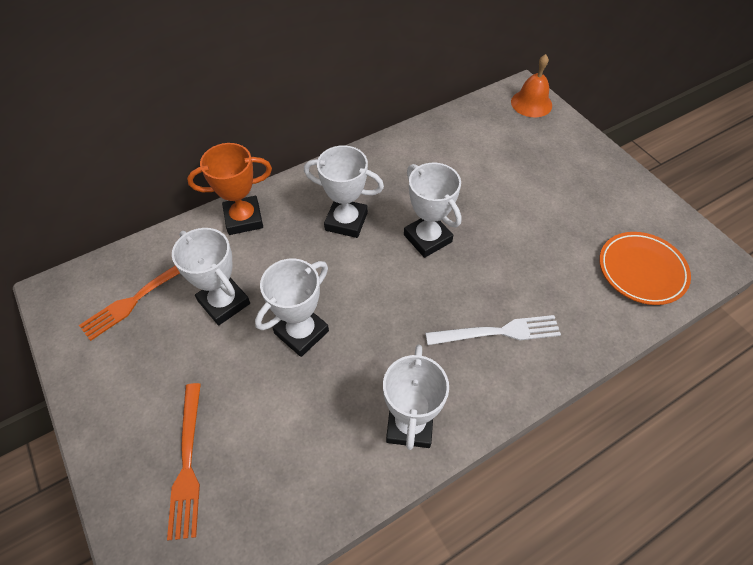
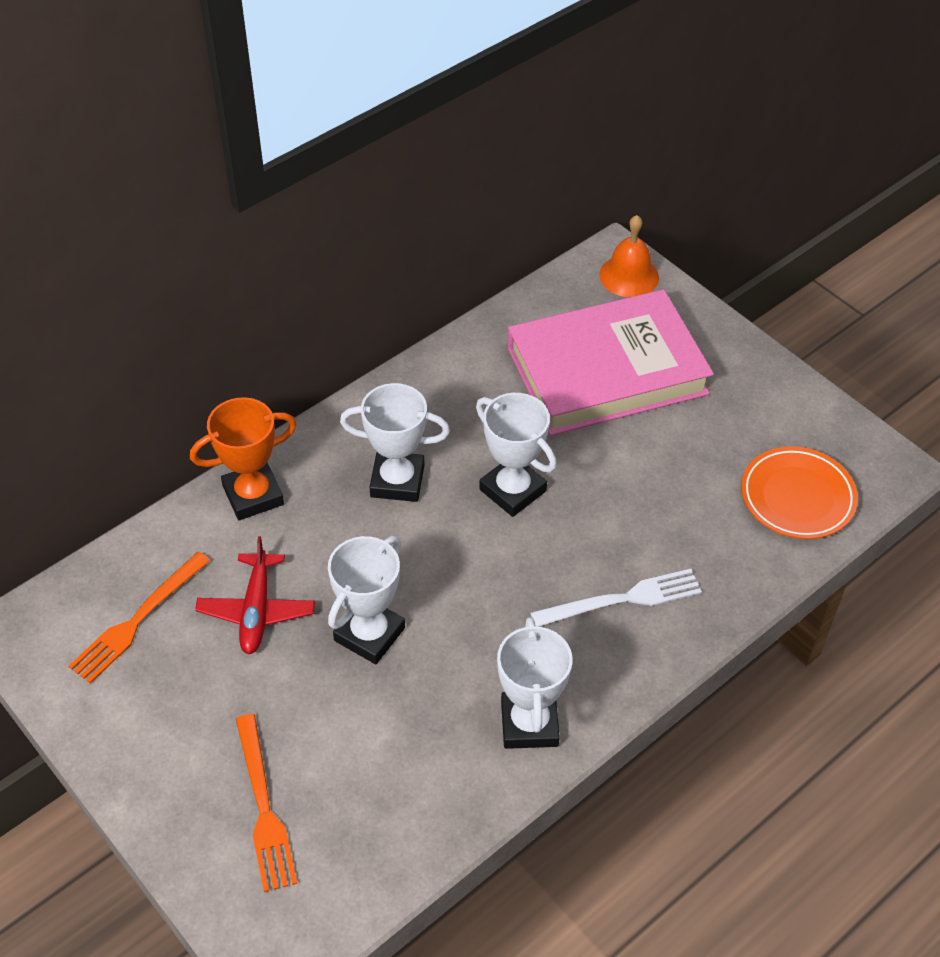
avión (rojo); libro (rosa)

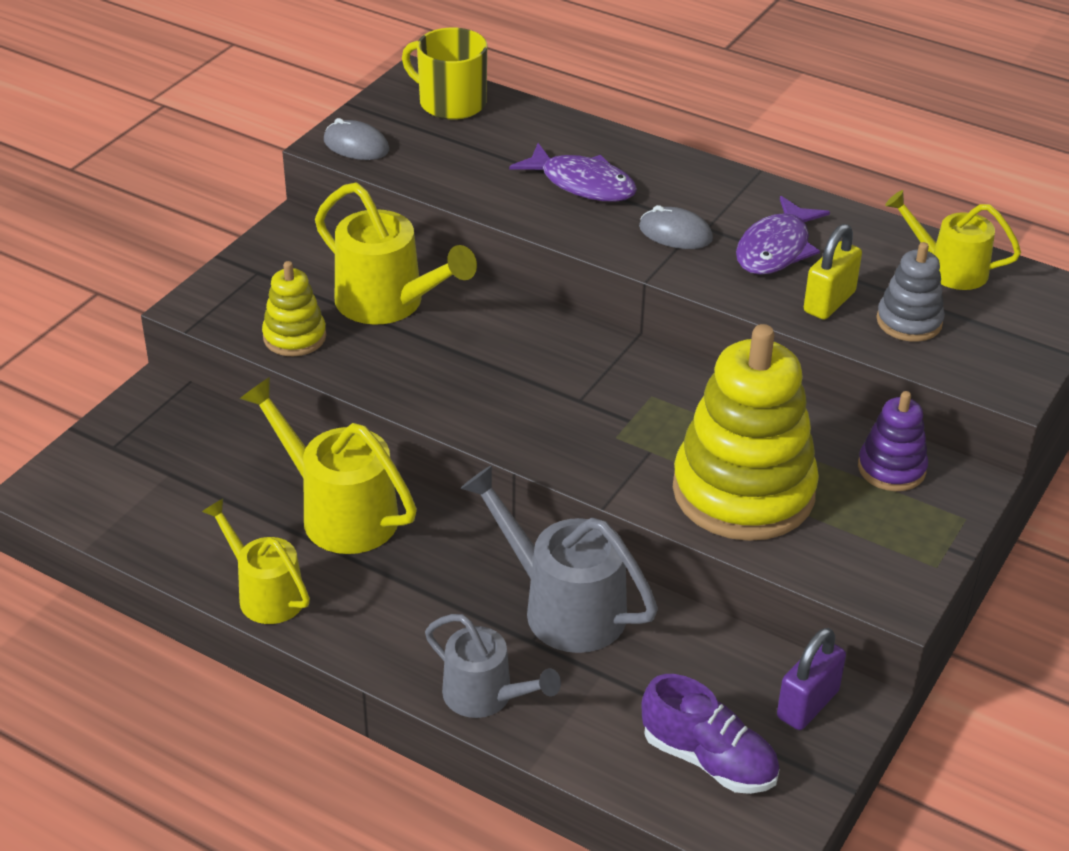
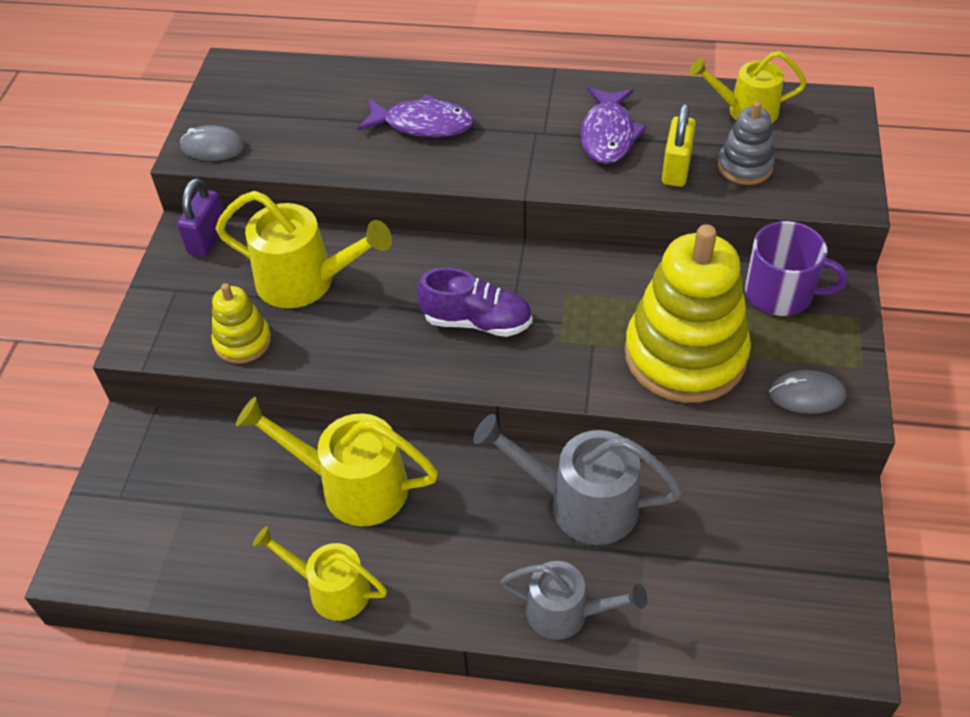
taza (amarillo); ratón (gris) (no. 2 from left); taza (morado); candado (morado); zapato (morado)

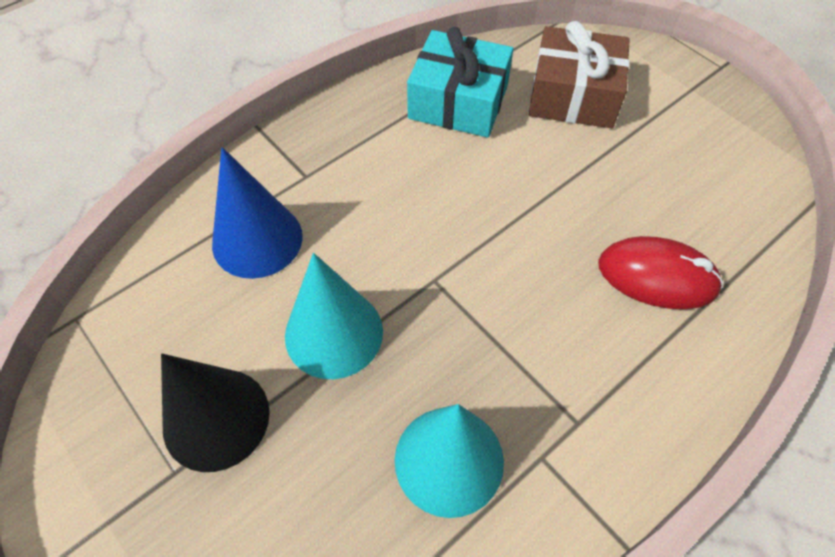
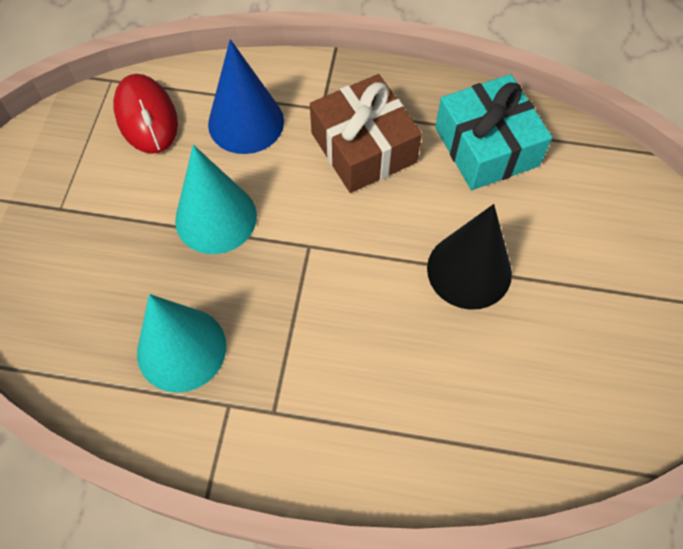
regalo (marrón); ratón (rojo); cono (negro)

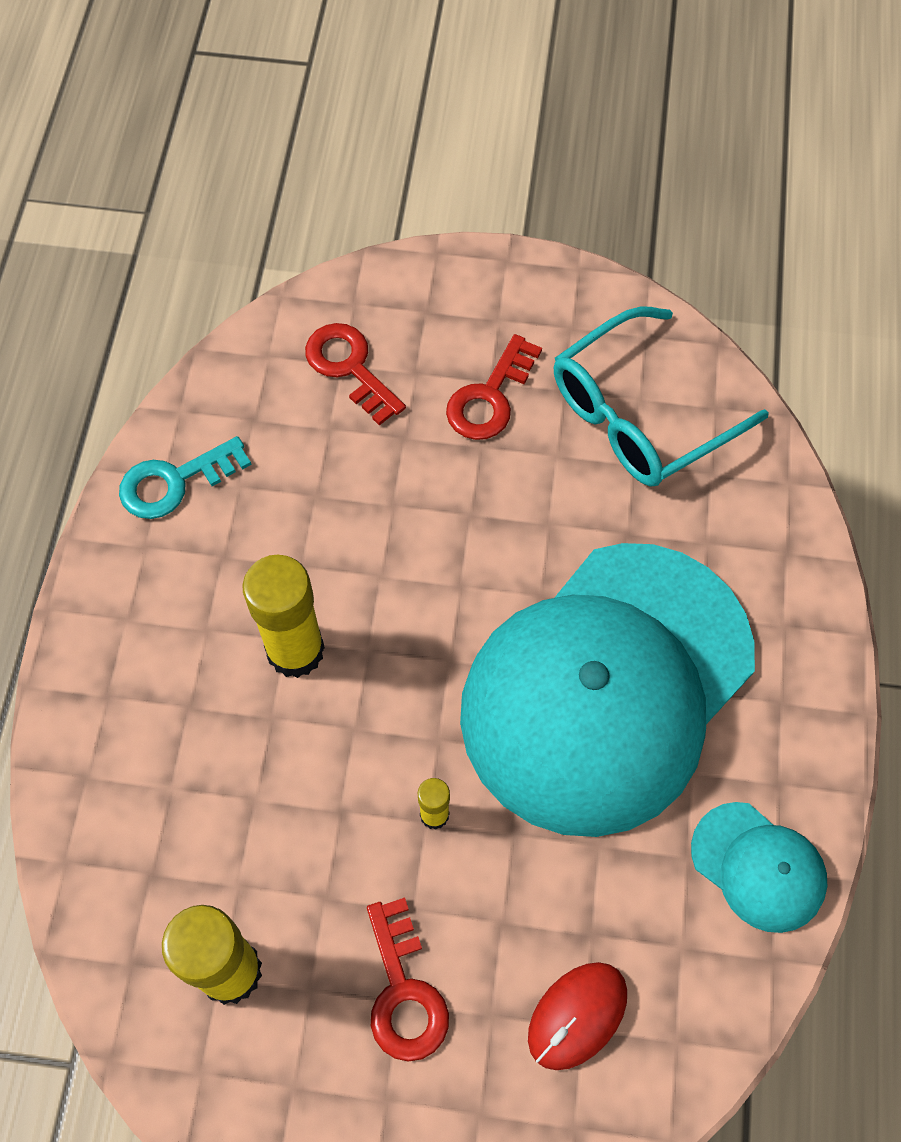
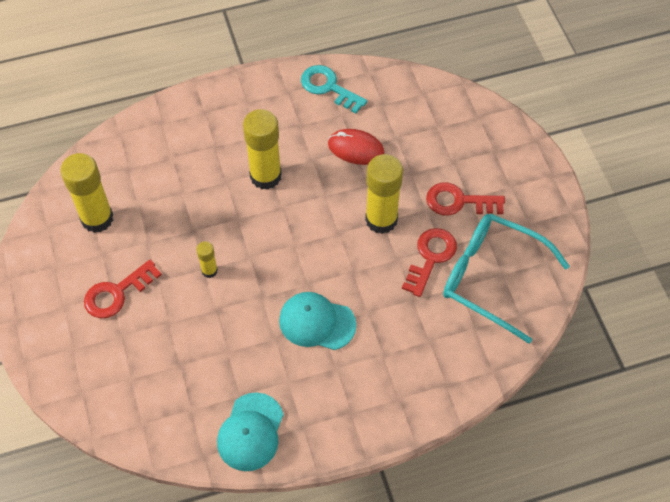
llave (rojo) (no. 2 from left); gorra (turquesa) (no. 2 from left); ratón (rojo); barra de pegamento (amarillo) (no. 4 from left)

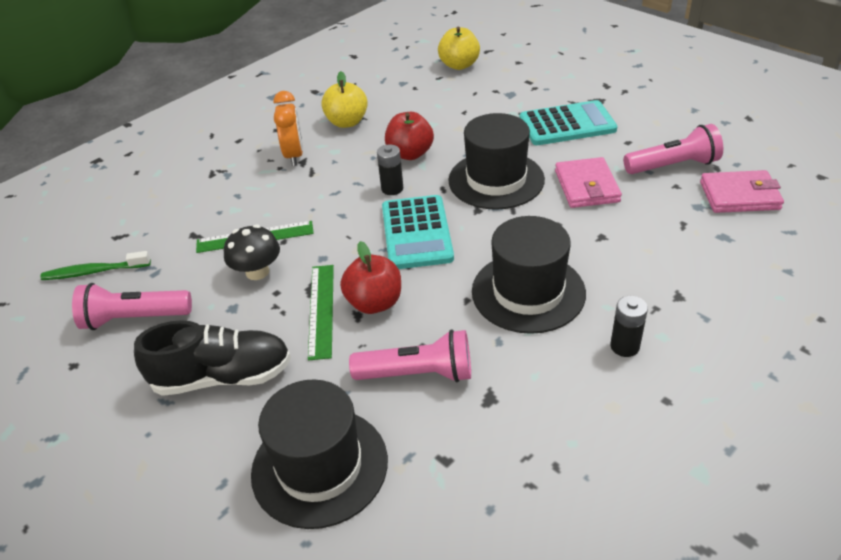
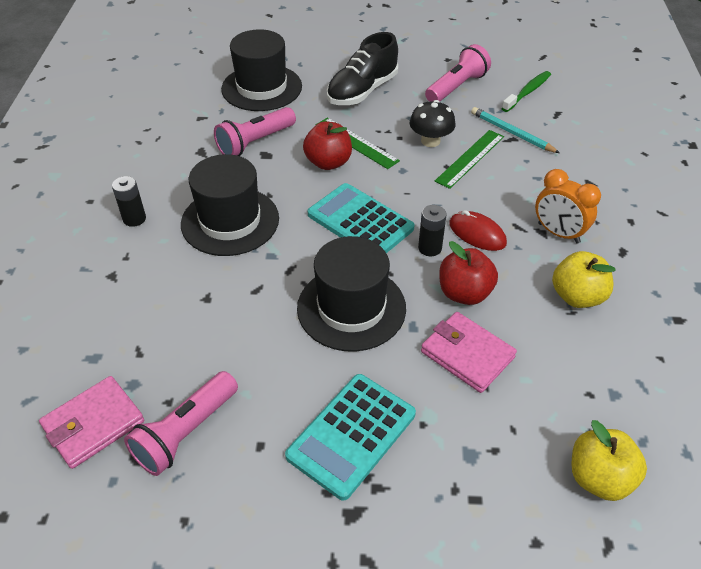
cartera (rosa) (no. 2 from left); lápiz (turquesa); ratón (rojo)

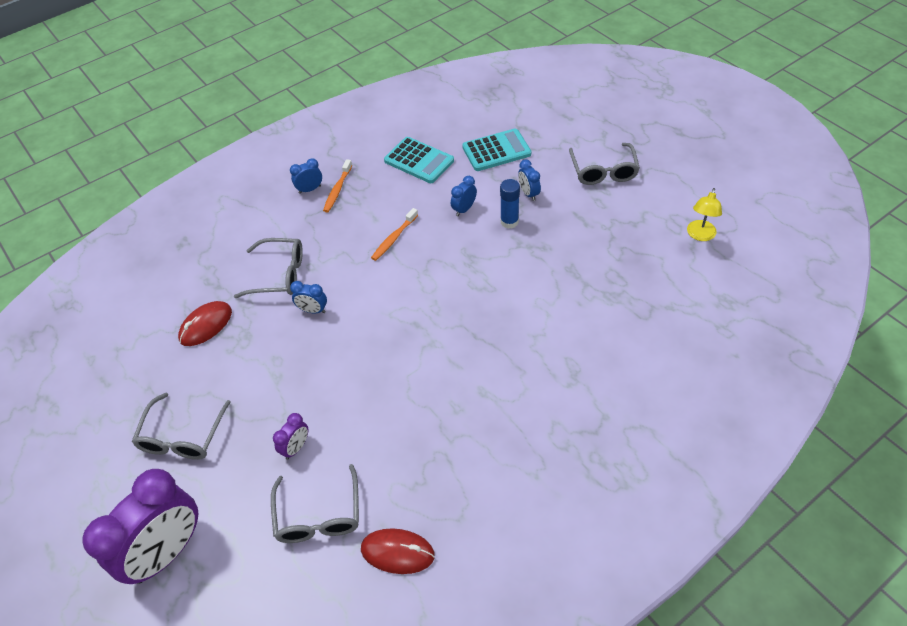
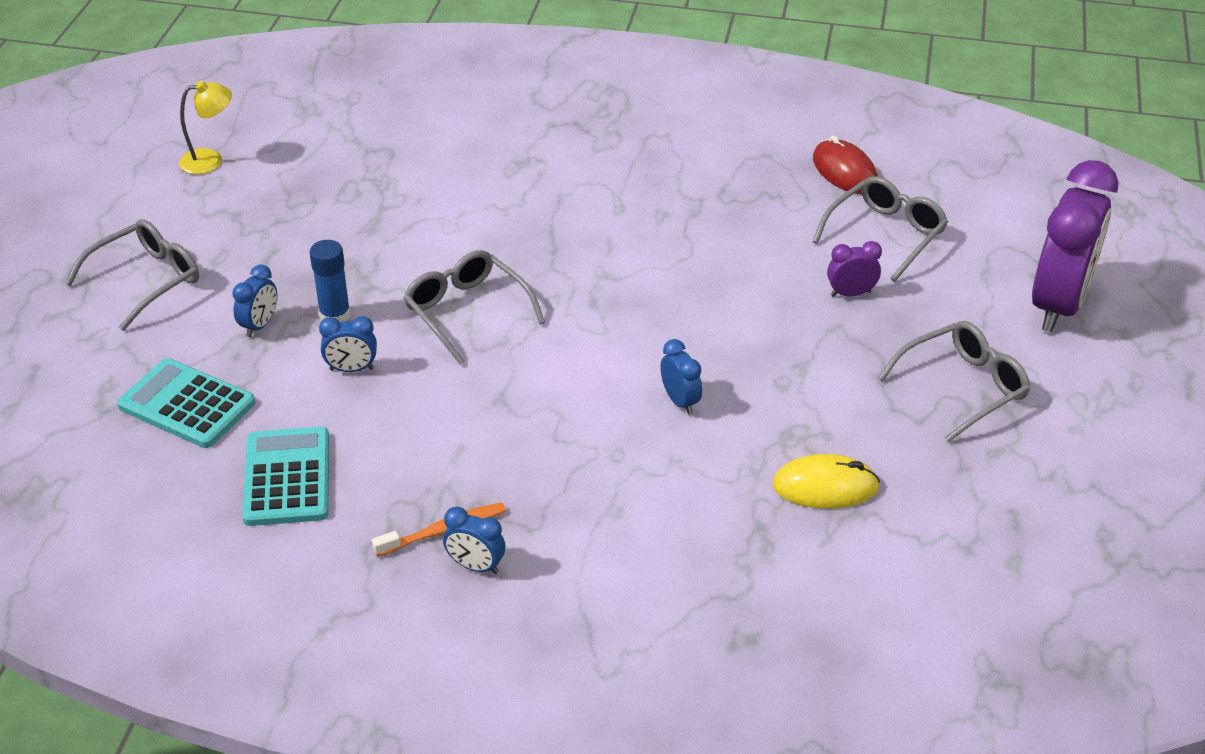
cepillo de dientes (naranja) (no. 2 from left in the first image); gafas (gris) (no. 2 from left); ratón (amarillo); despertador (morado) (no. 2 from left)

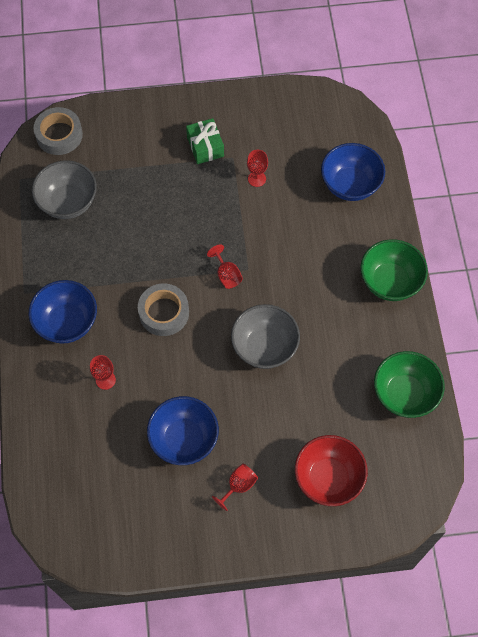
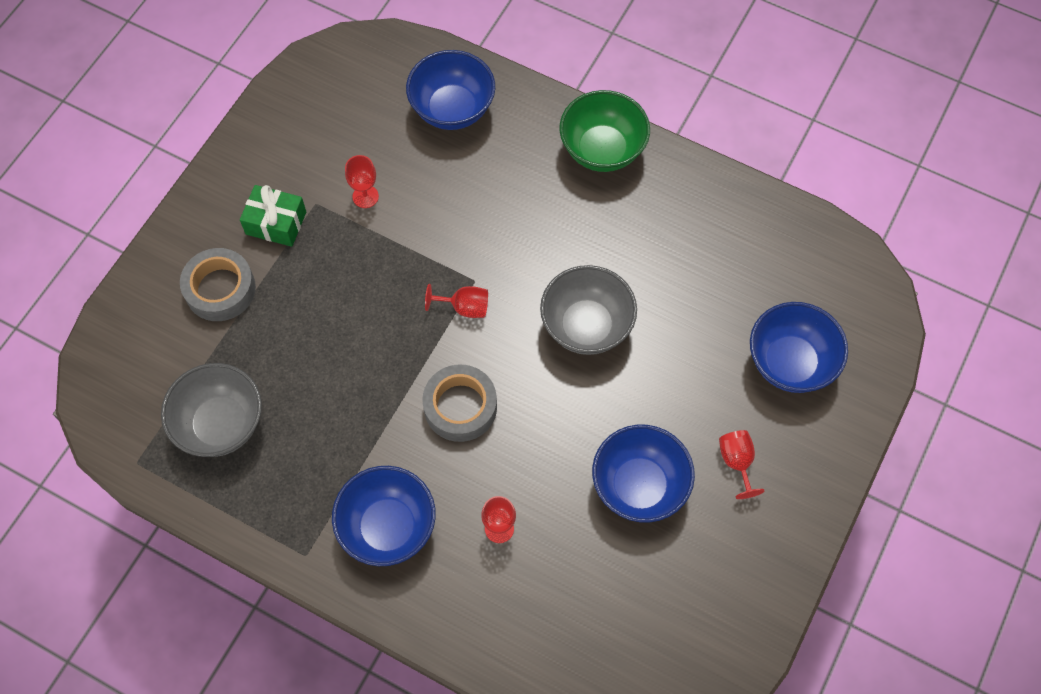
cinta adhesiva (gris) (no. 1 from left); cuenco (verde) (no. 2 from left in the first image); cuenco (azul) (no. 4 from left)

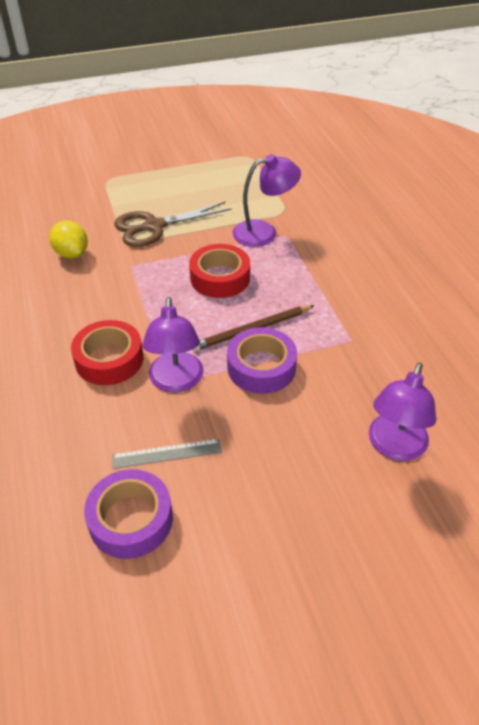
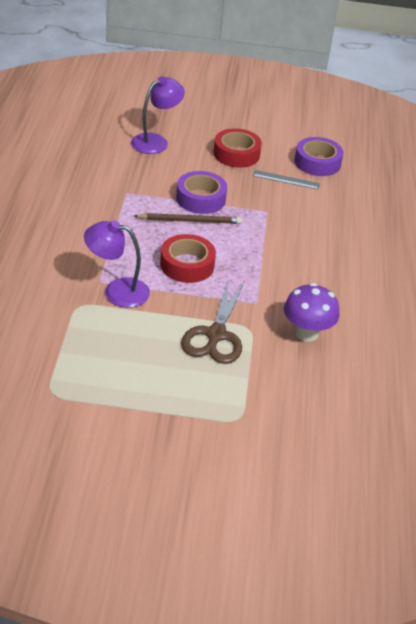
tijeras (marrón); seta (morado); lámpara (morado) (no. 1 from left in the first image); cinta adhesiva (rojo) (no. 2 from left)

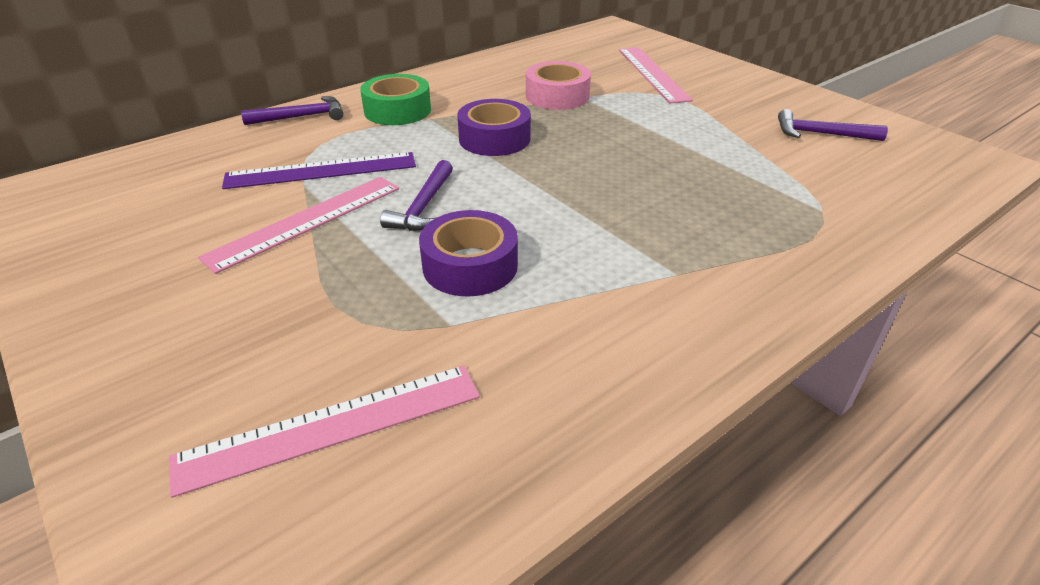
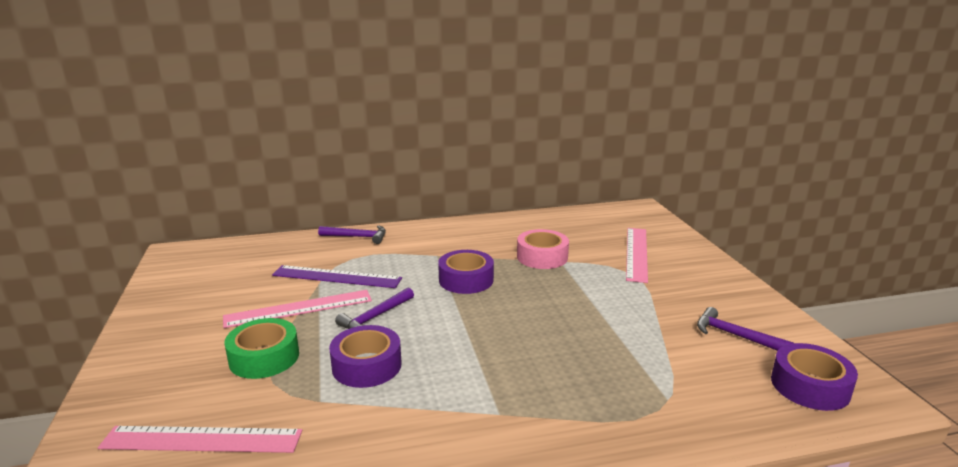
cinta adhesiva (verde); cinta adhesiva (morado) (no. 3 from left)

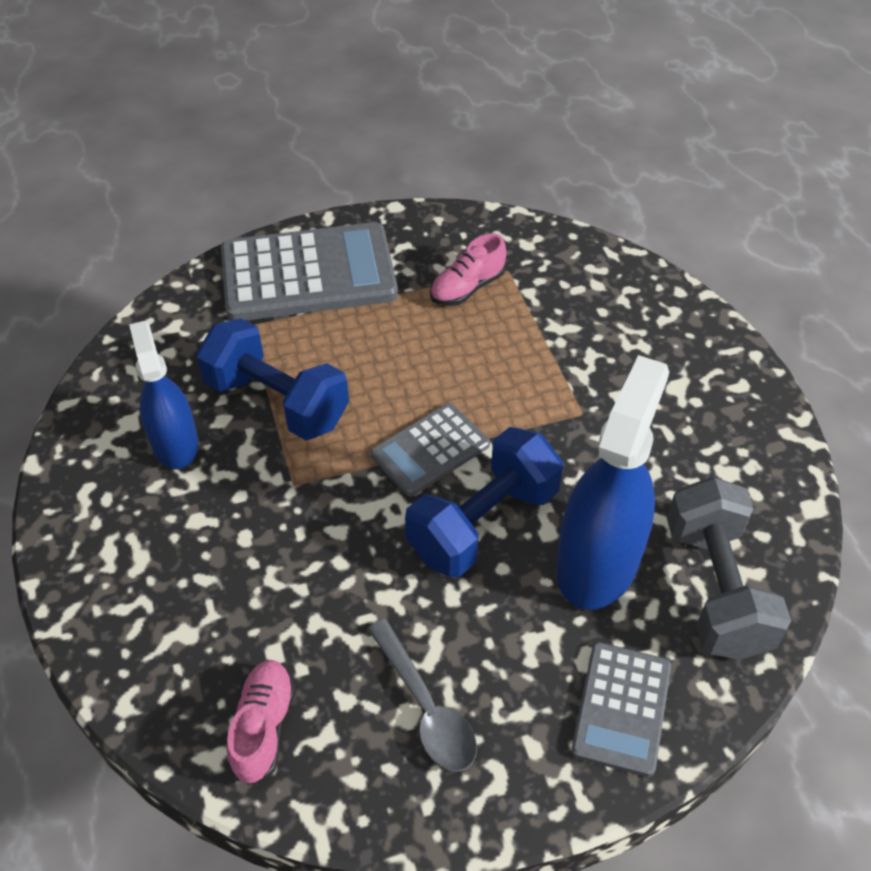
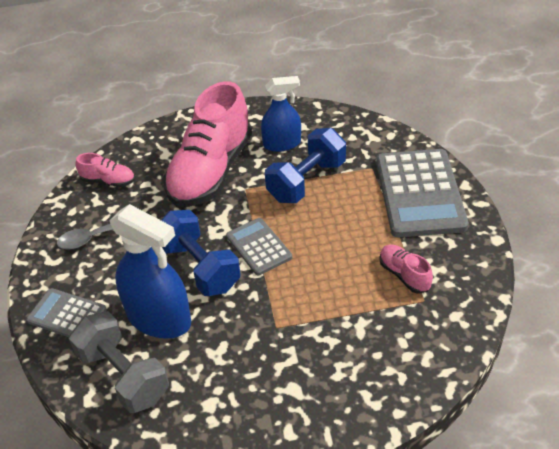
mancuerna (gris); zapato (rosa) (no. 2 from left)

